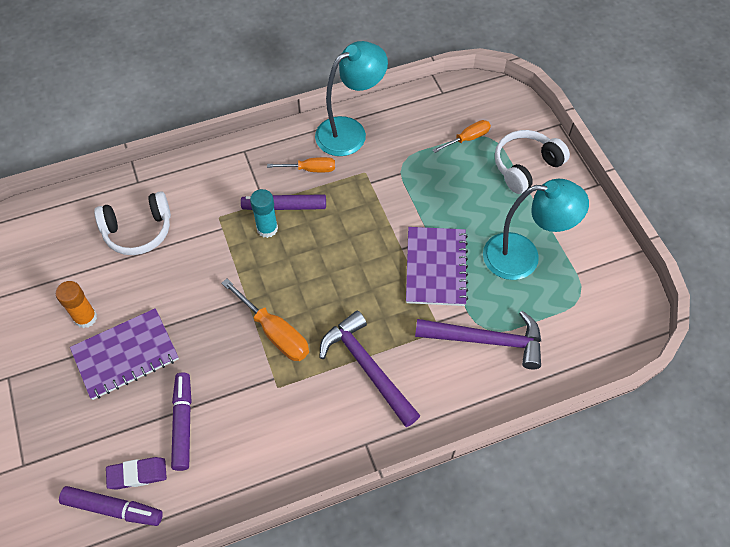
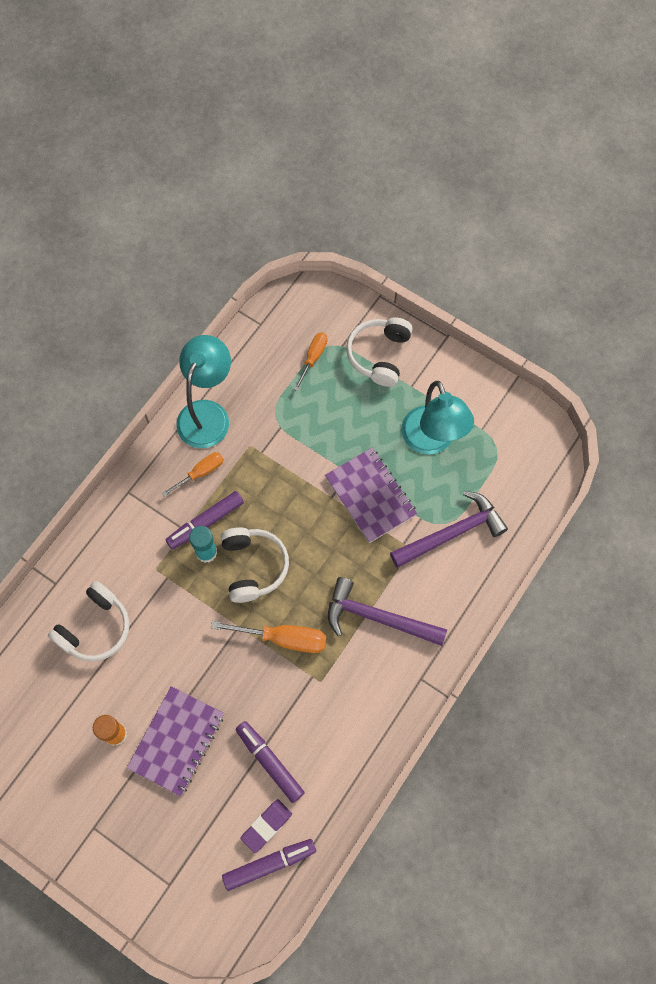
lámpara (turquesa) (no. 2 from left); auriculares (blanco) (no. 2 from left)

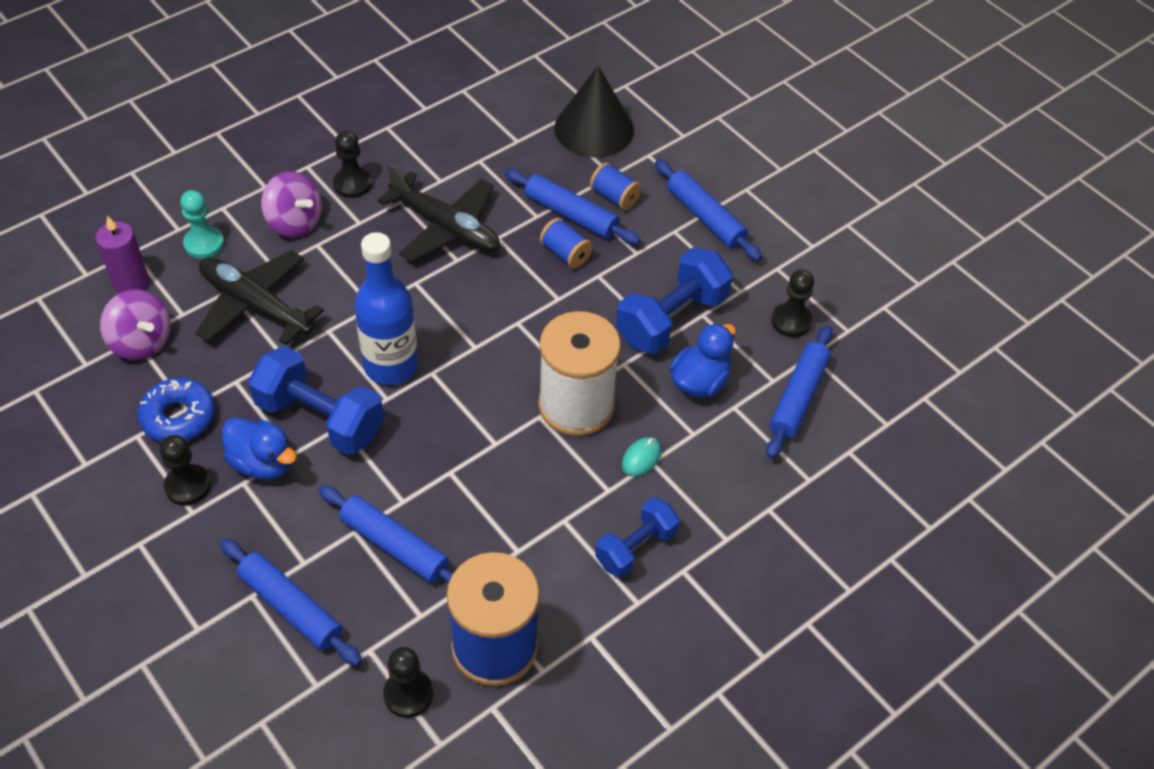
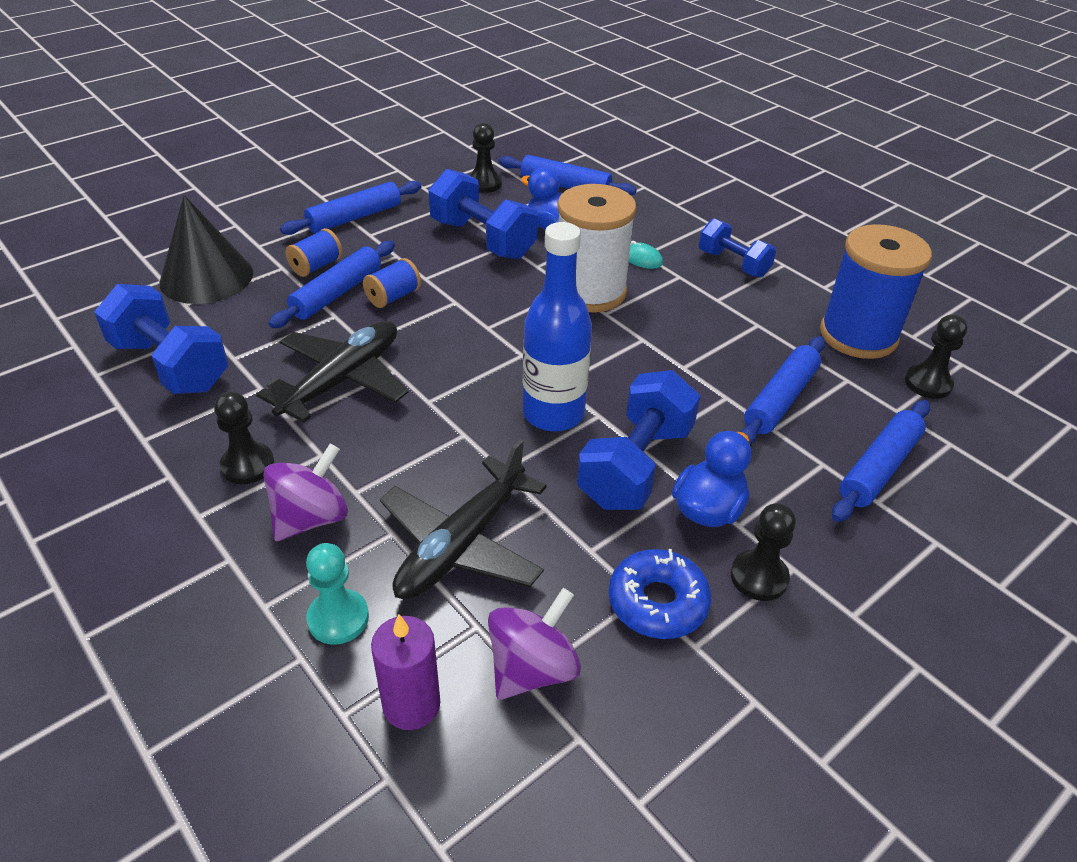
mancuerna (azul) (no. 1 from left)

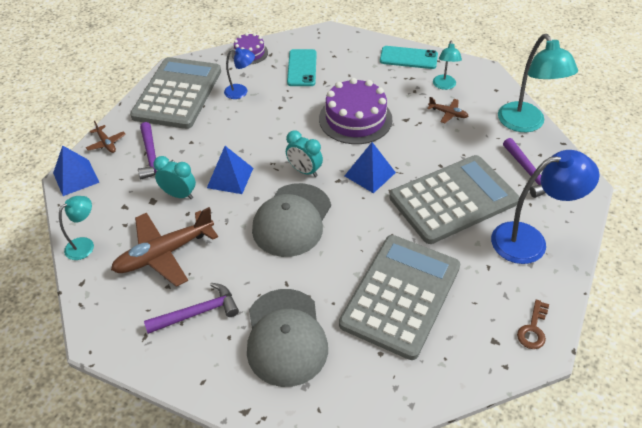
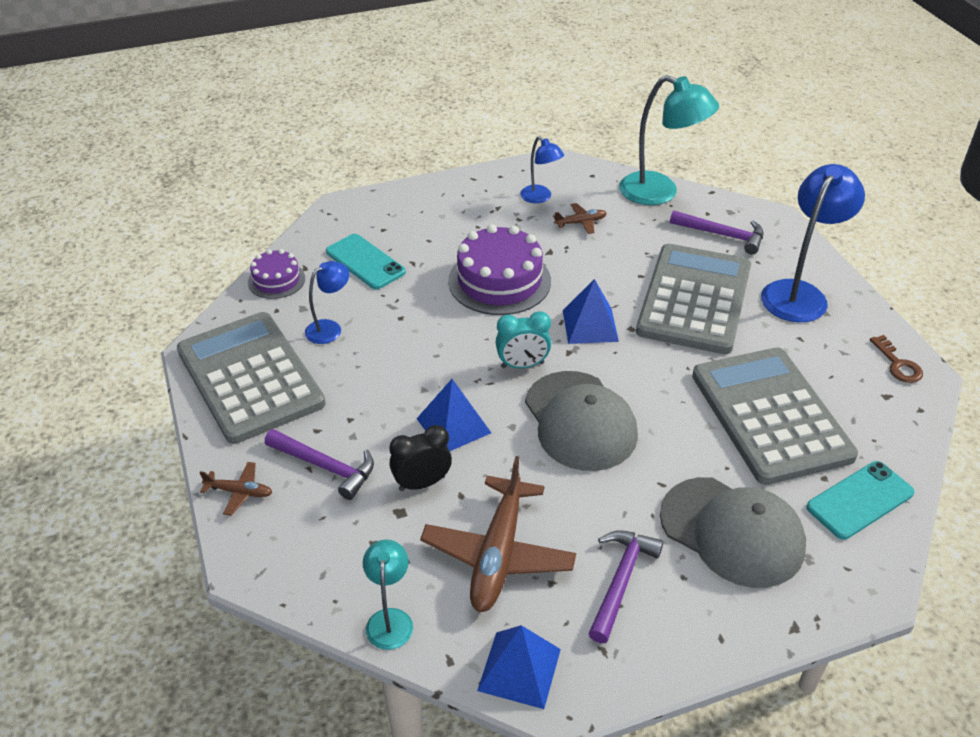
lámpara (azul) (no. 2 from left); móvil (turquesa) (no. 2 from left); pirámide (azul) (no. 2 from left); despertador (negro)

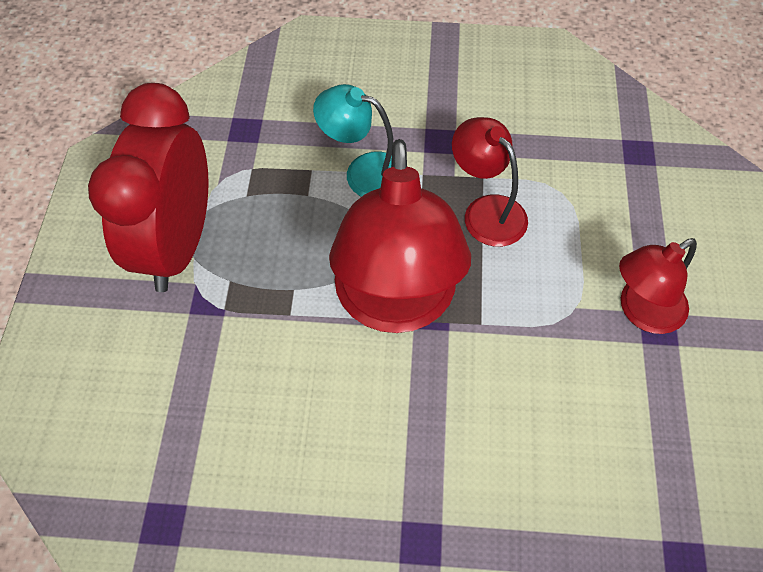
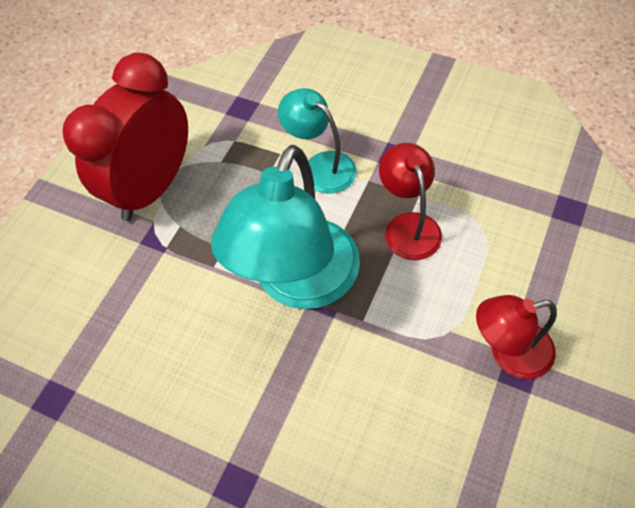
lámpara (turquesa) (no. 1 from left)

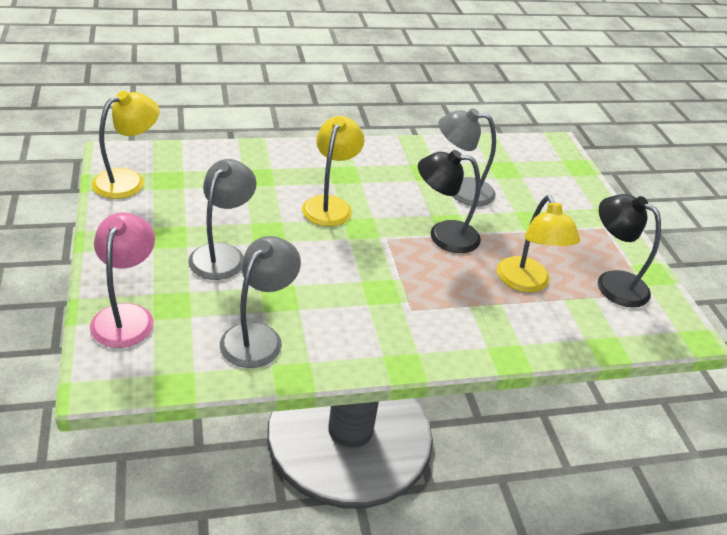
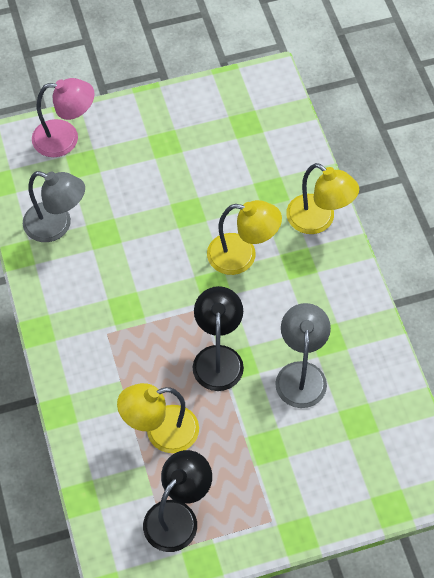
lámpara (amarillo) (no. 3 from left); lámpara (gris) (no. 1 from left in the first image)

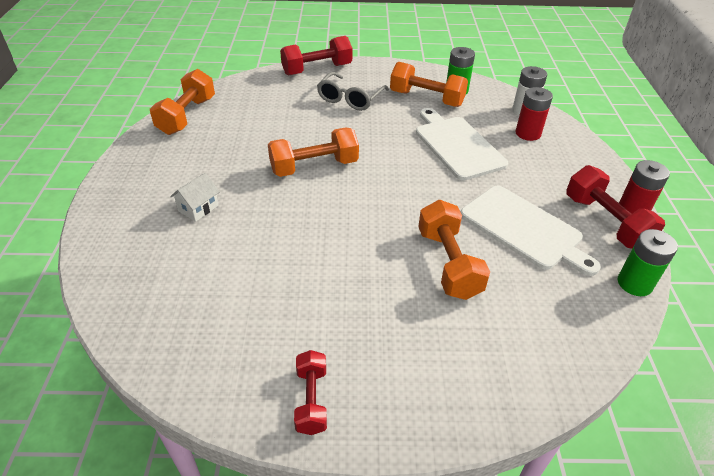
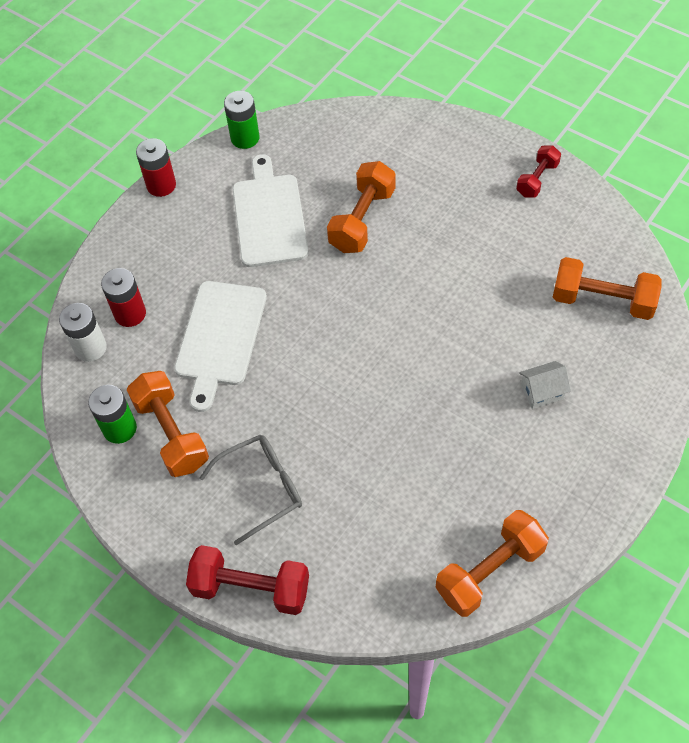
mancuerna (naranja) (no. 4 from left); mancuerna (rojo) (no. 3 from left in the first image)

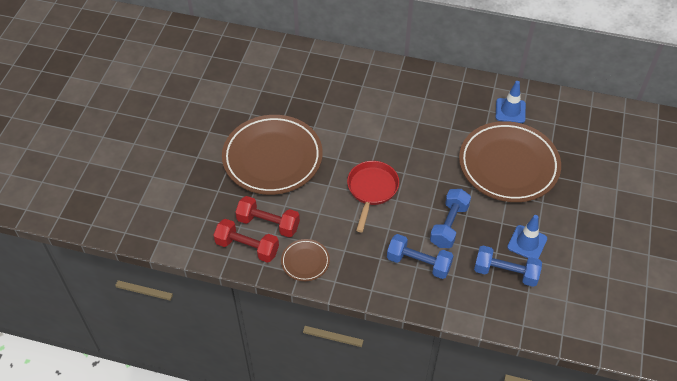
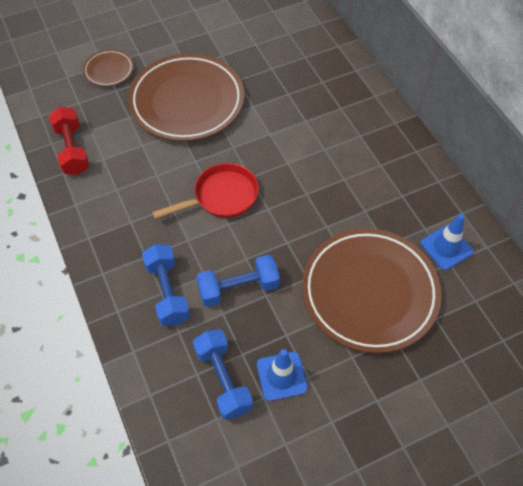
mancuerna (rojo) (no. 2 from left in the first image); plato (marrón) (no. 1 from left)

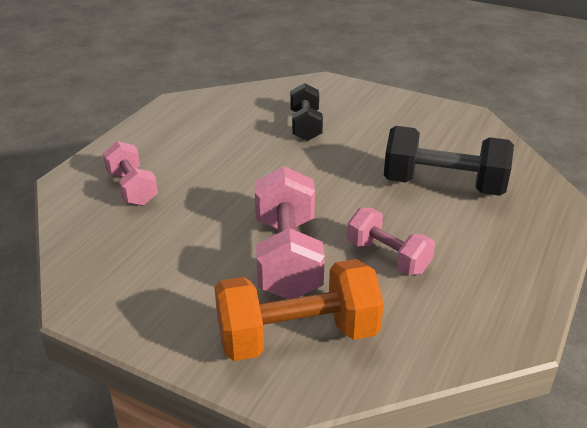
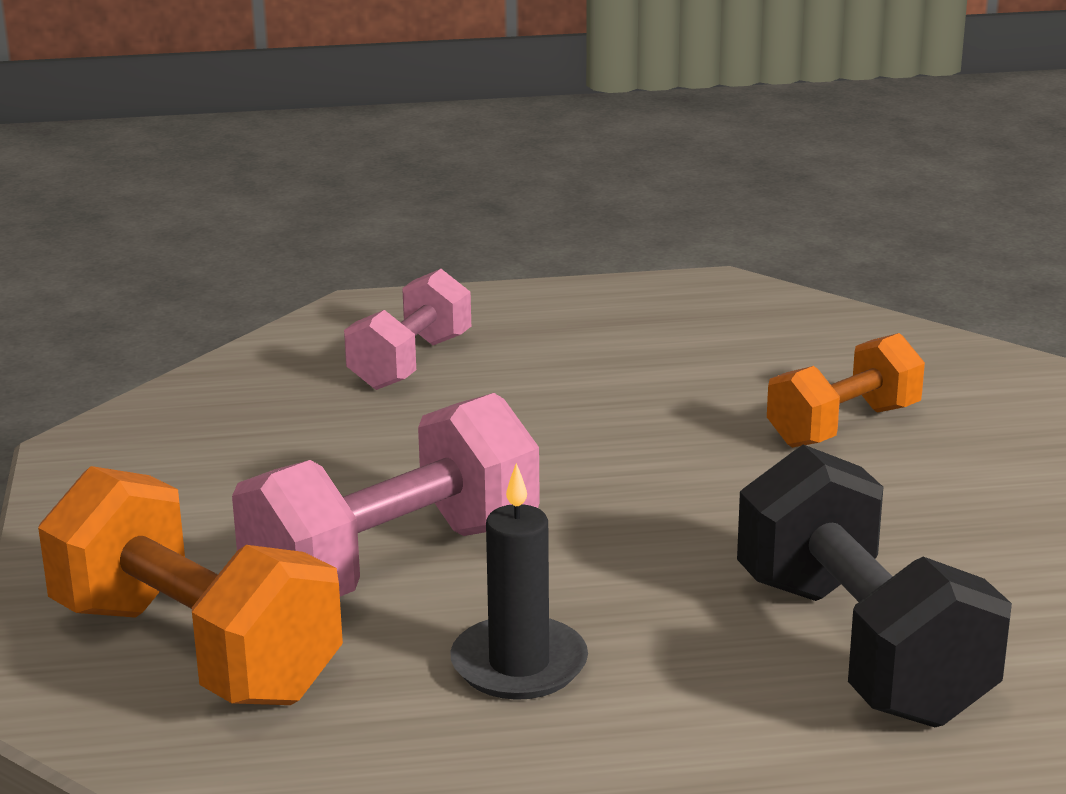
mancuerna (naranja) (no. 2 from left); vela (negro)

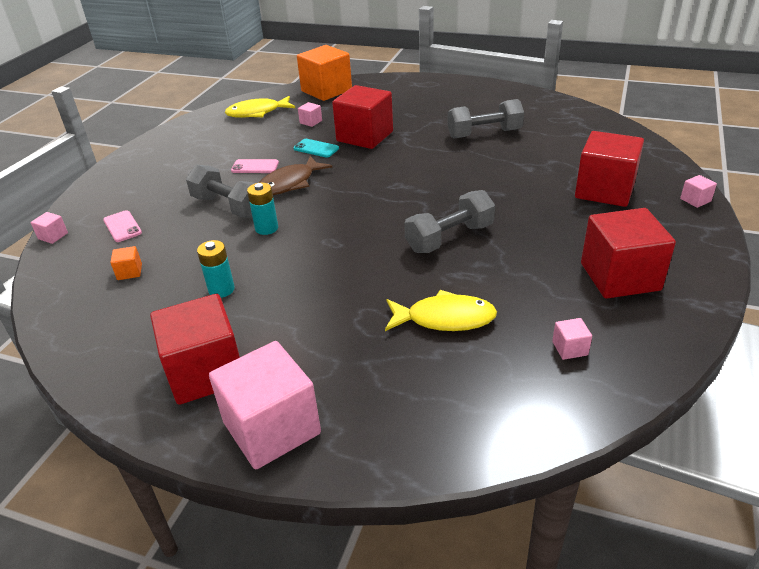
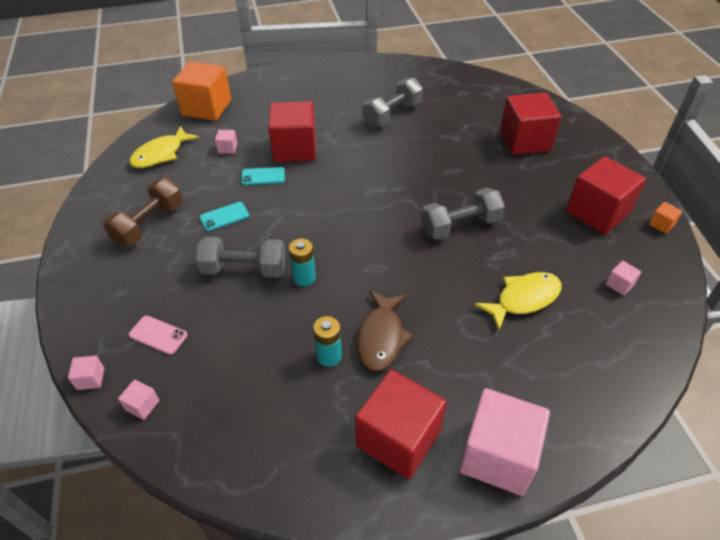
pez (marrón); móvil (turquesa) (no. 1 from left); cubo (rosa) (no. 2 from left); mancuerna (gris) (no. 3 from left); cubo (naranja) (no. 2 from left); mancuerna (marrón)

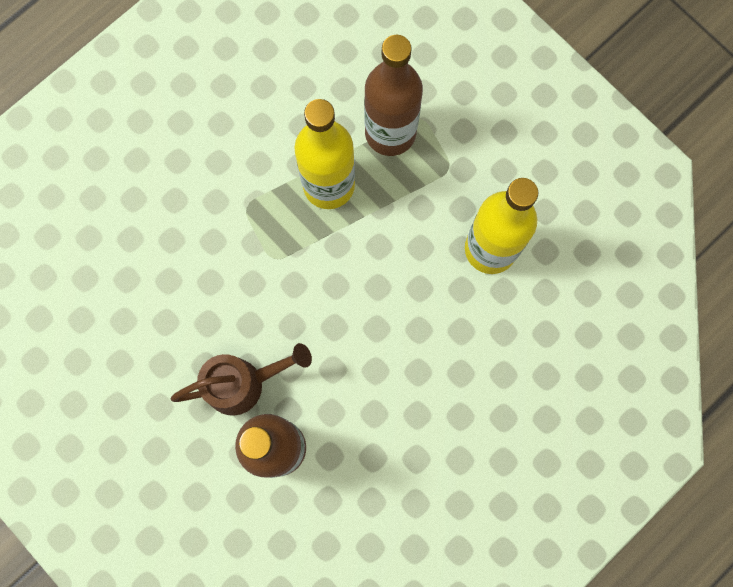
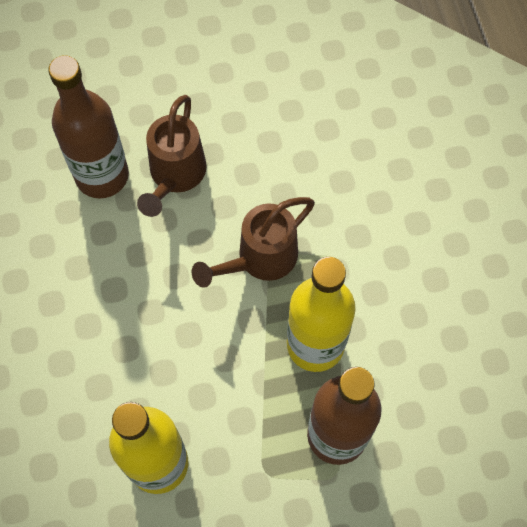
regadera (marrón) (no. 2 from left)

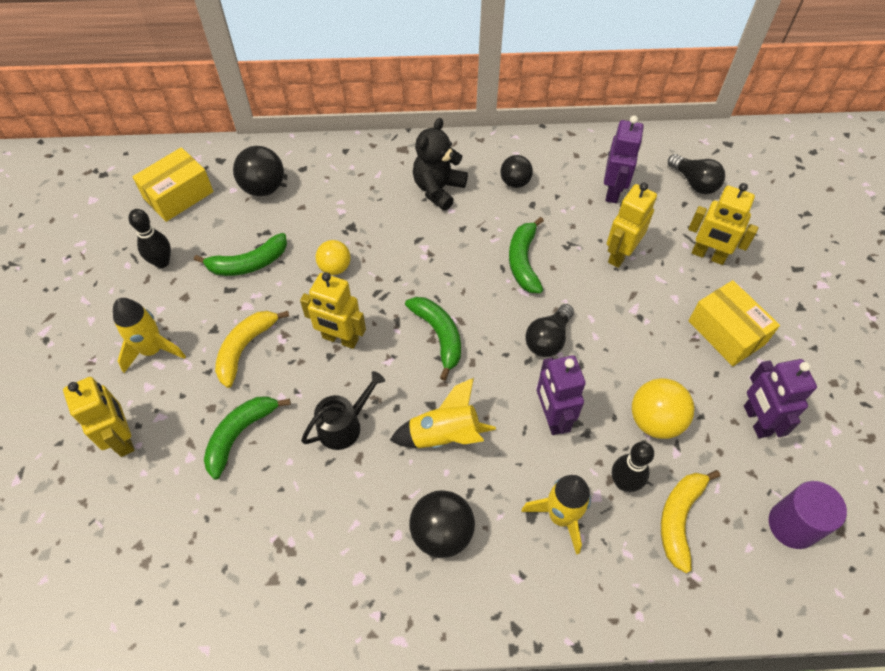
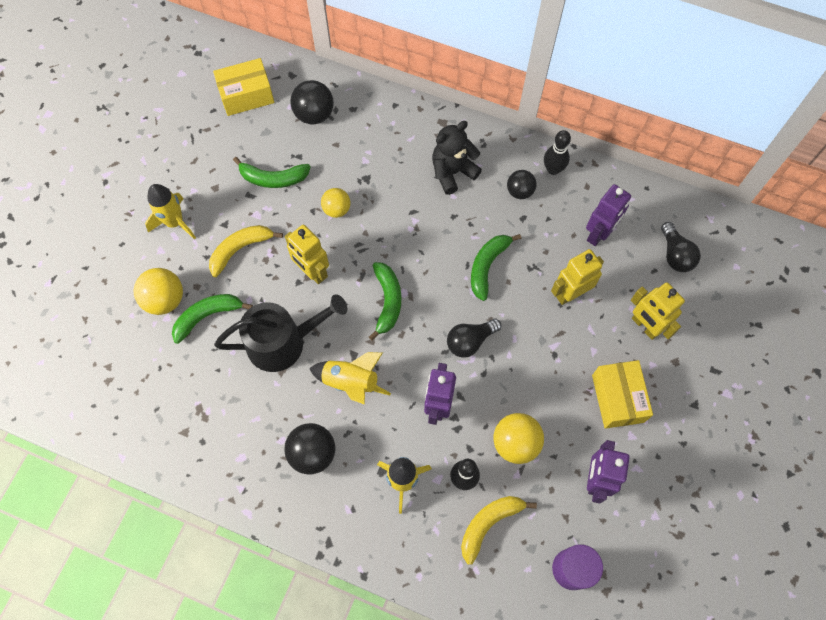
bolo (negro) (no. 2 from left); regadera (negro); robot (amarillo) (no. 1 from left in the first image); pelota (amarillo) (no. 1 from left)

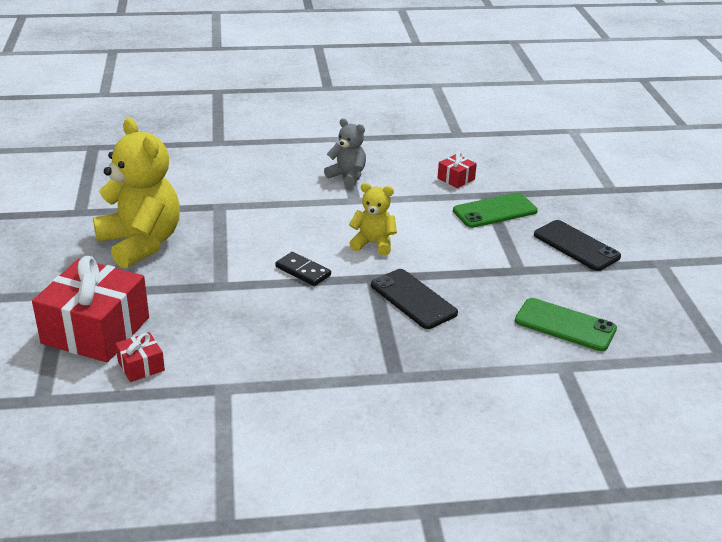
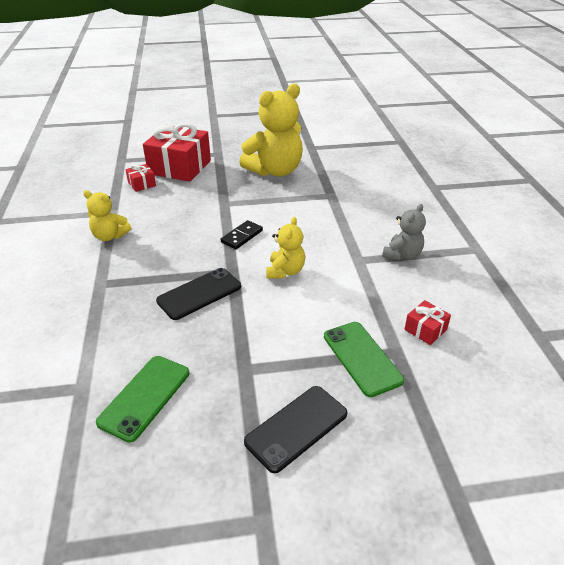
osito (amarillo) (no. 1 from left)

